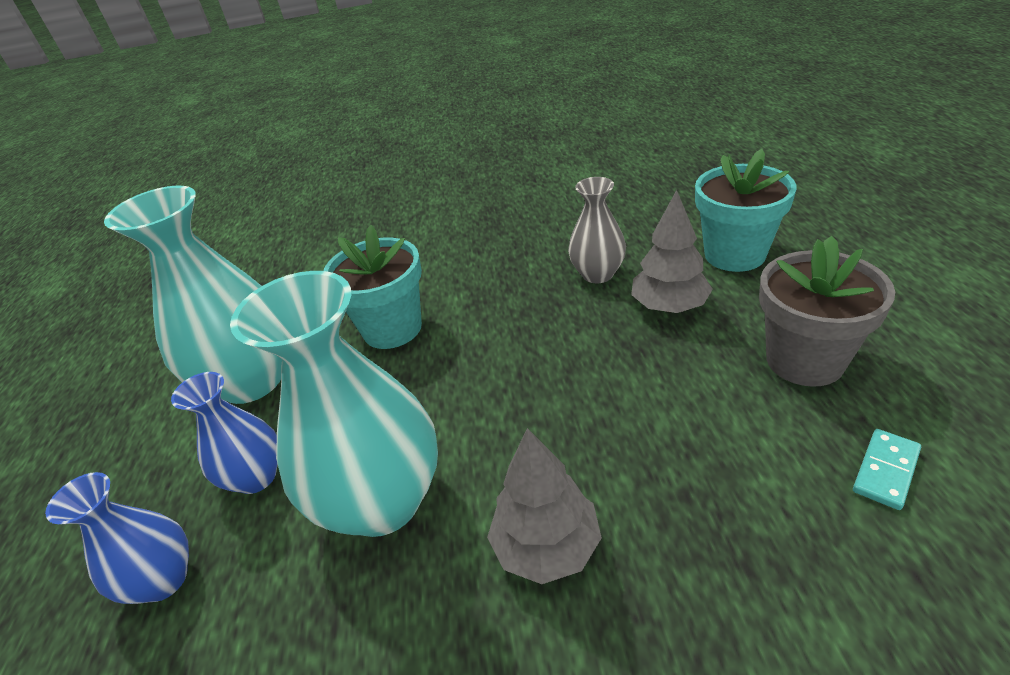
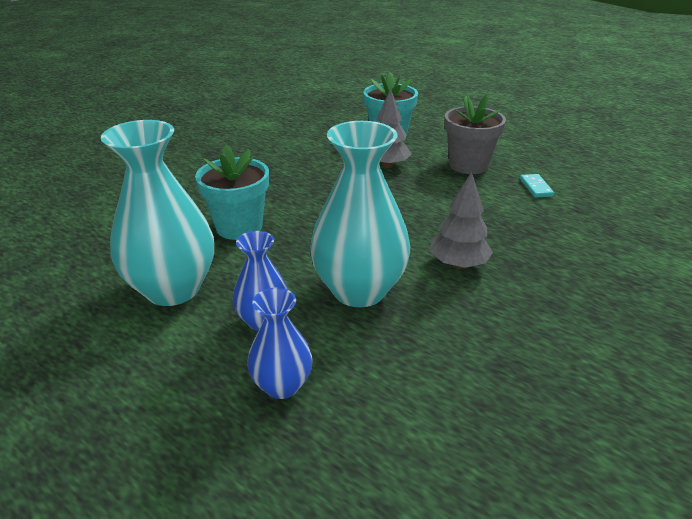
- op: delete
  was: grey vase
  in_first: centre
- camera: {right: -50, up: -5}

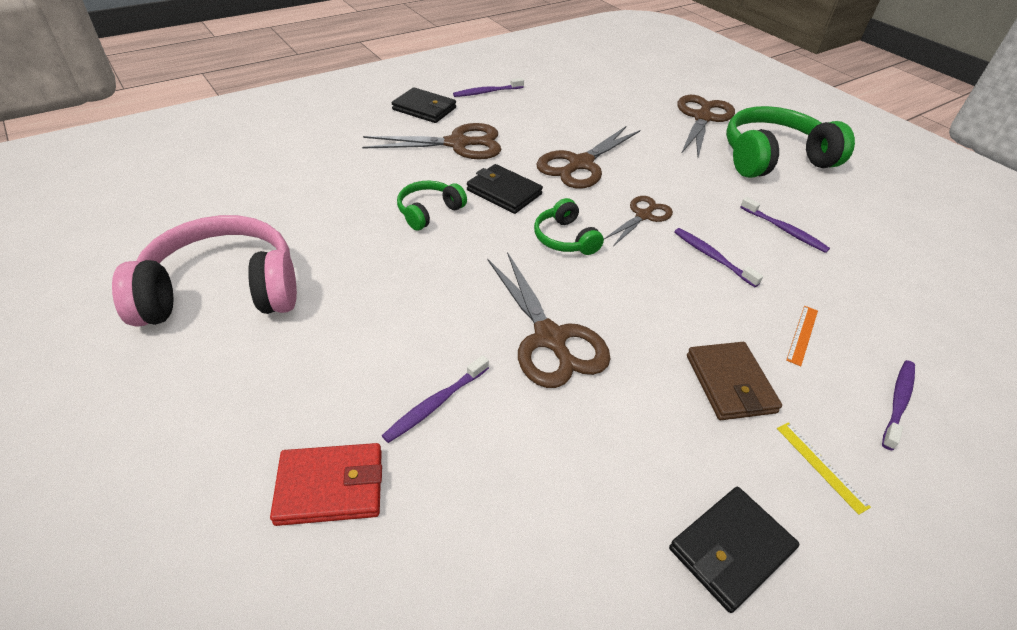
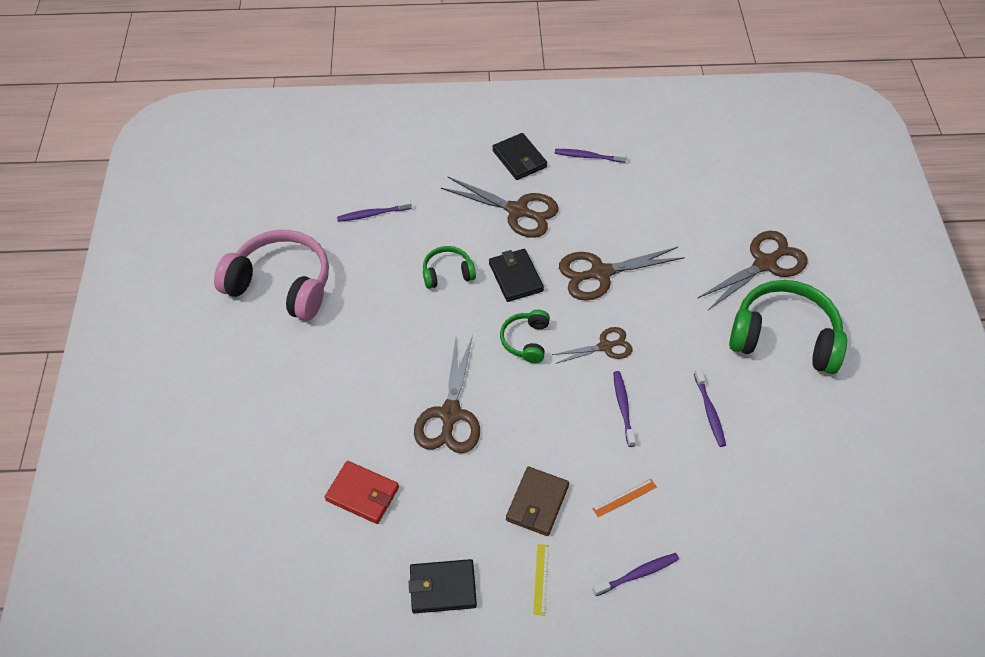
- op: move
  was: red wallet
  in_first: bottom left
  in_second: bottom centre
- op: move
  was: purple toothbrush (1st from left)
  in_first: centre
  in_second: top centre
- camera: {right: 35, up: 10}

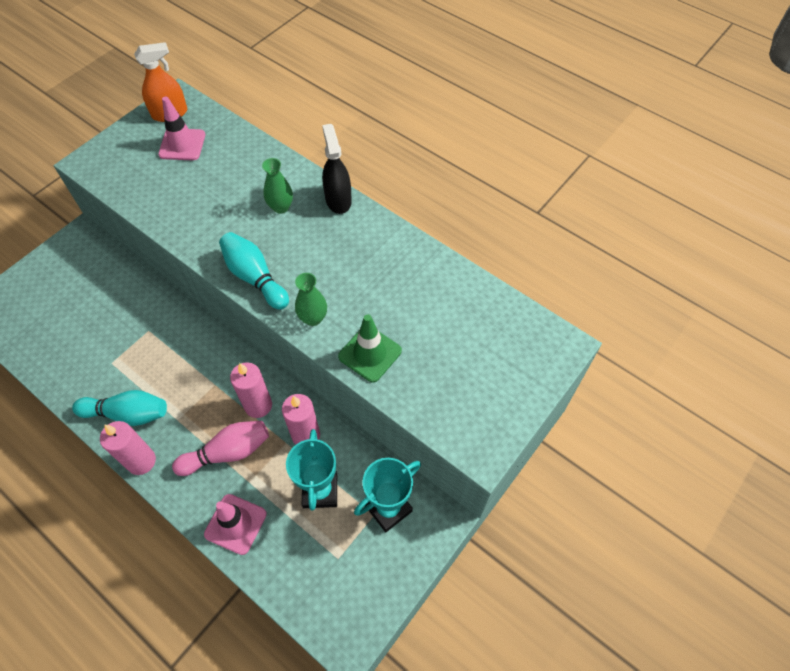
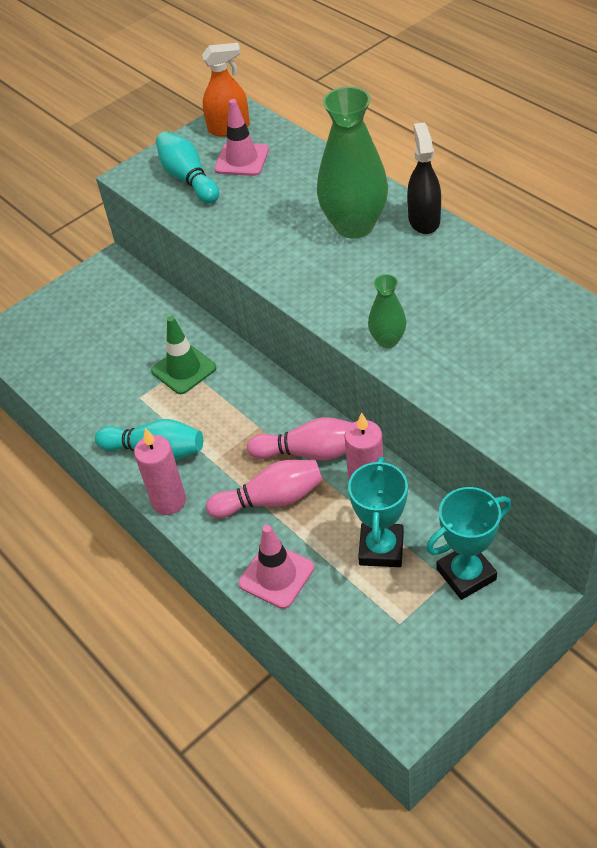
- op: move
  was: turquoise bowling pin (2nd from left)
  in_first: middle left
  in_second: top left
- op: replace
  was: pink candle (2nd from left)
  now: pink bowling pin (2nd from left)
  in_first: middle left
  in_second: centre
- op: resize
  was: green vase (1st from left)
  in_first: top centre
  in_second: top centre
  ratio: 2.04
- op: move
  was: green traffic cone
  in_first: centre
  in_second: middle left
- camera: {right: 15, up: -10}

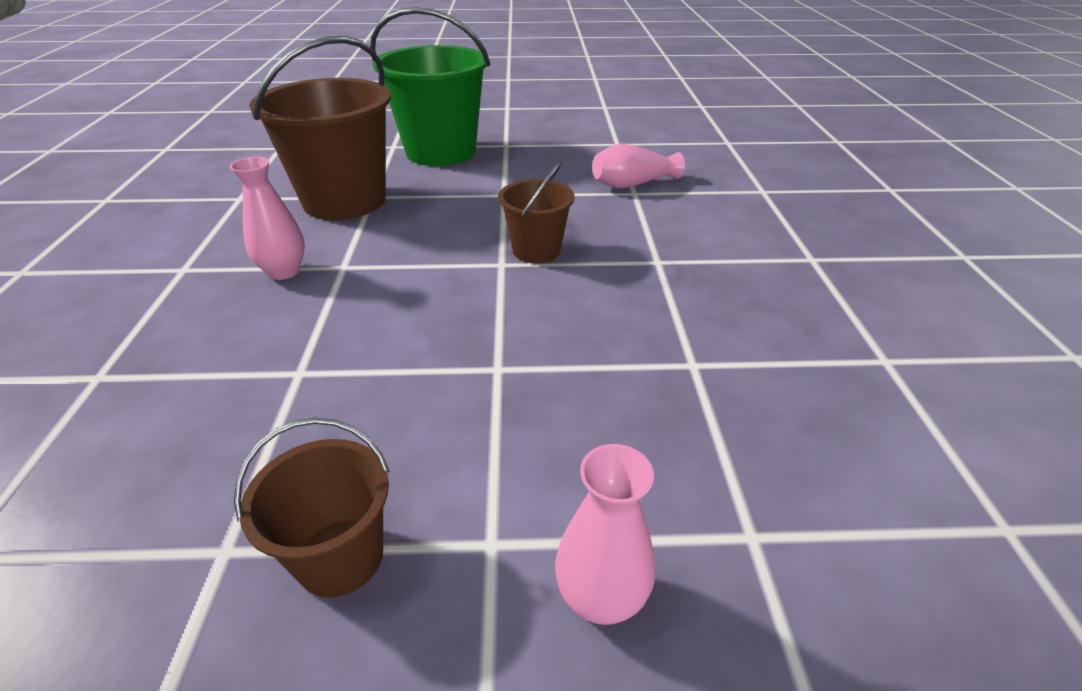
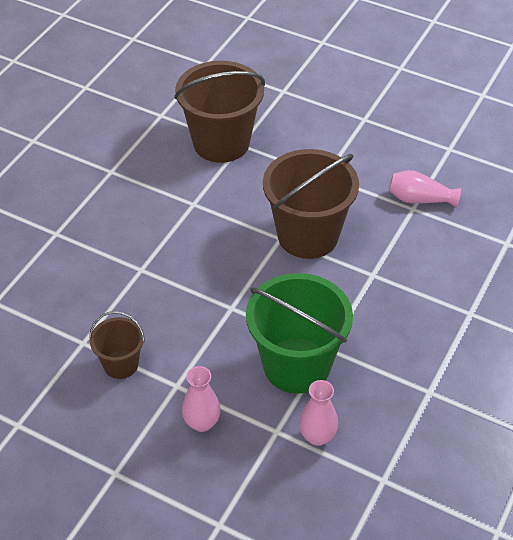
- op: move
  was: pink vase (1st from left in the first image)
  now: pink vase (2nd from left)
  in_first: top left
  in_second: bottom centre
- op: move
  was: green bucket
  in_first: top centre
  in_second: centre
- op: resize
  was: brown bucket (3rd from left)
  in_first: top centre
  in_second: centre
  ratio: 1.93
- camera: {right: 30, up: 10}

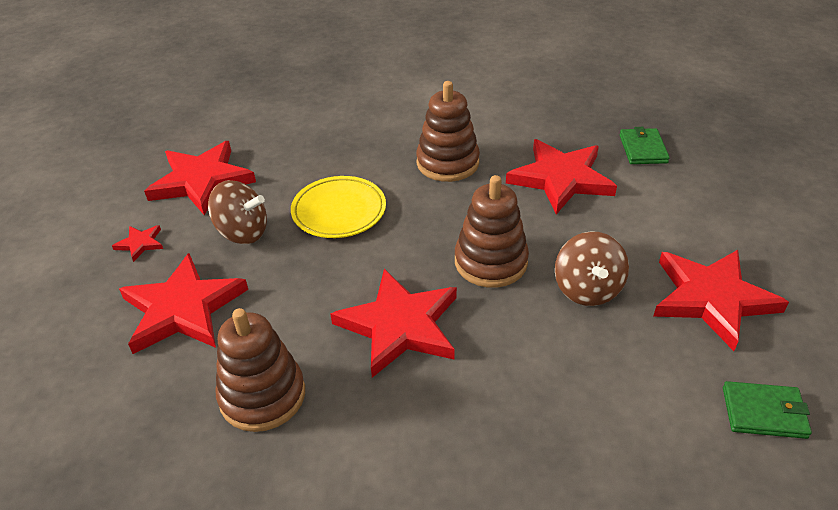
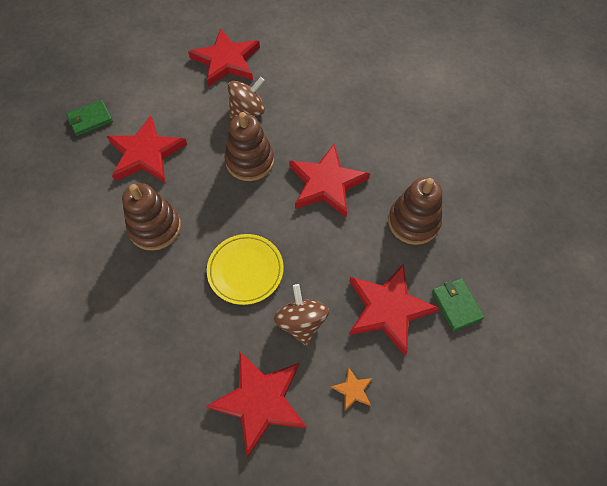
- op: recolor
  was: red star (1st from left)
  now: orange star
  in_first: middle left
  in_second: bottom centre
- op: move
  was: green wallet (2nd from left)
  in_first: bottom right
  in_second: middle right
- camera: {right: -120, up: 20}

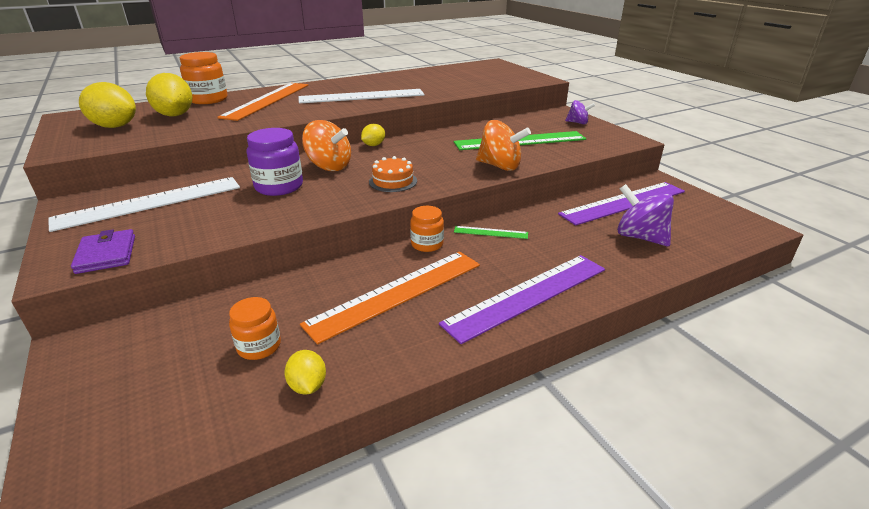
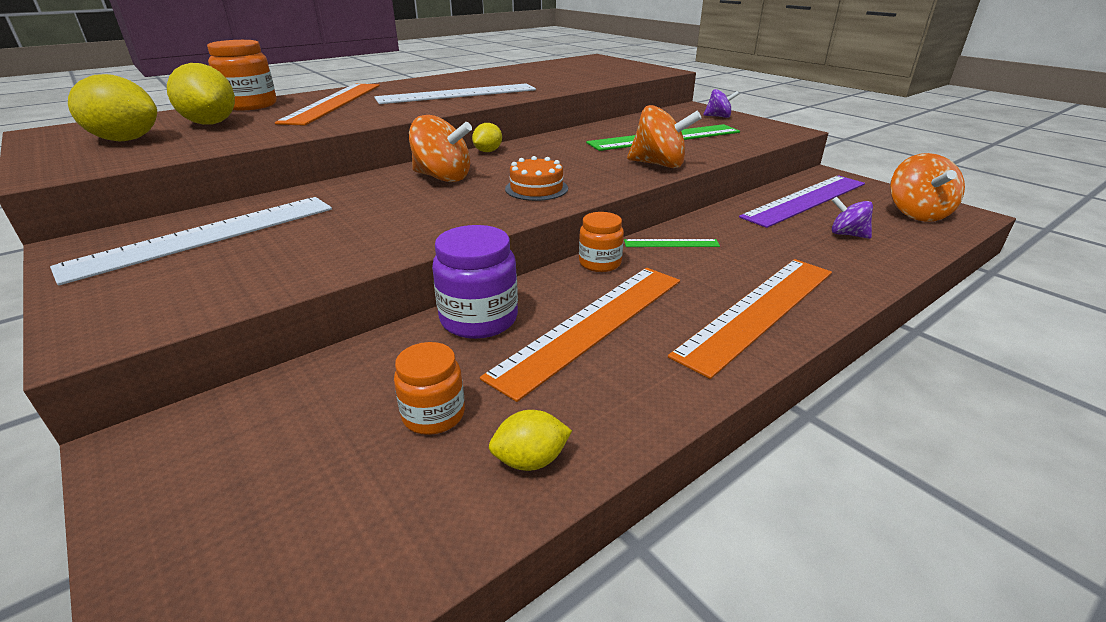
- op: delete
  was: purple wallet
  in_first: middle left
- op: move
  was: purple jar
  in_first: top left
  in_second: centre
- op: rotate
  was: yellow lemon (3rd from left in the first image)
  in_first: bottom centre
  in_second: bottom centre
  clockwise: -75
- op: recolor
  was: purple ruler (1st from left)
  now: orange ruler (3rd from left)
  in_first: centre
  in_second: middle right
- op: resize
  was: purple spinning top (2nd from left)
  in_first: middle right
  in_second: middle right
  ratio: 0.6
- op: insert
  now: orange spinning top (3rd from left)
  in_second: top right
- camera: {right: -10, up: 0}

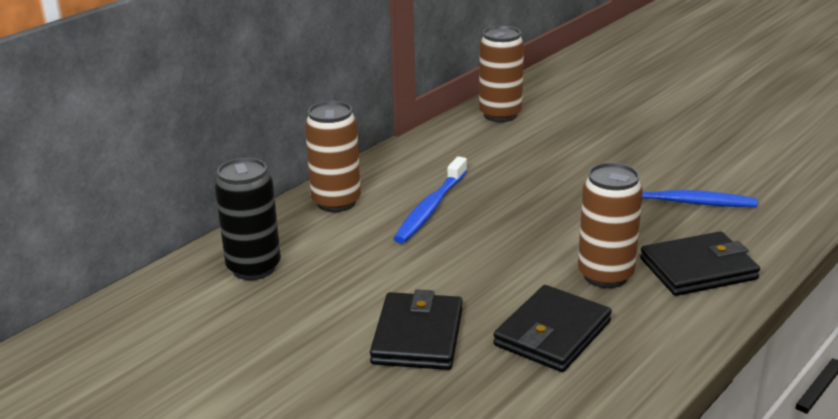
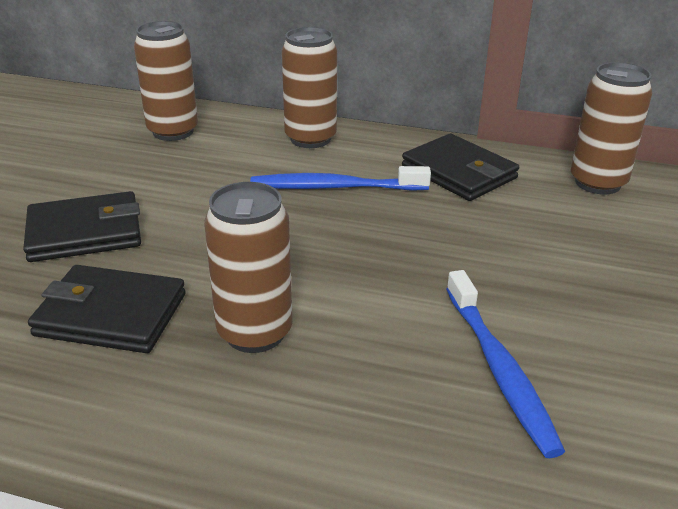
- op: recolor
  was: black can
  now: brown can (1st from left)
  in_first: middle left
  in_second: top left
- op: move
  was: black wallet (3rd from left)
  in_first: middle right
  in_second: top right
- camera: {right: 65, up: 5}

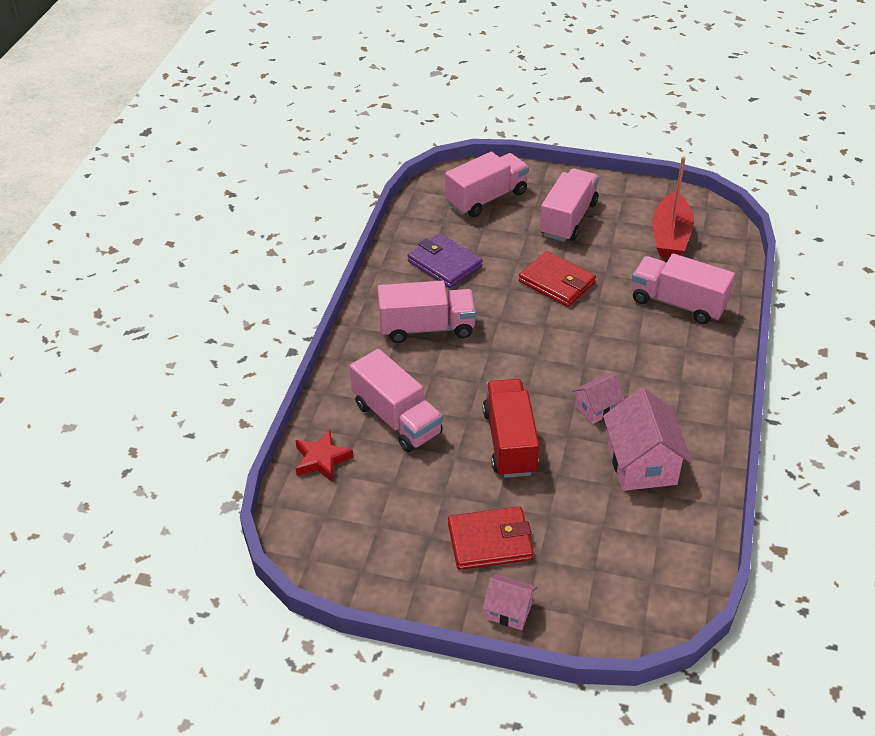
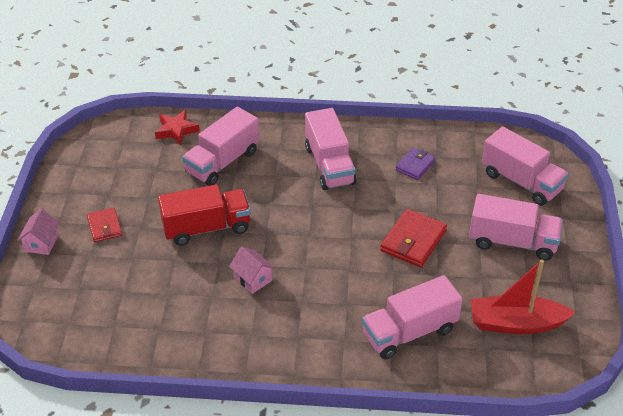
- op: resize
  was: purple wallet
  in_first: centre
  in_second: centre
  ratio: 0.63
- op: resize
  was: red wallet (1st from left)
  in_first: bottom centre
  in_second: middle left
  ratio: 0.63
- op: delete
  was: pink house (3rd from left)
  in_first: middle right
- op: rotate
  was: pink truck (5th from left in the first image)
  in_first: middle right
  in_second: bottom centre
  clockwise: -135
- camera: {right: 80, up: 0}

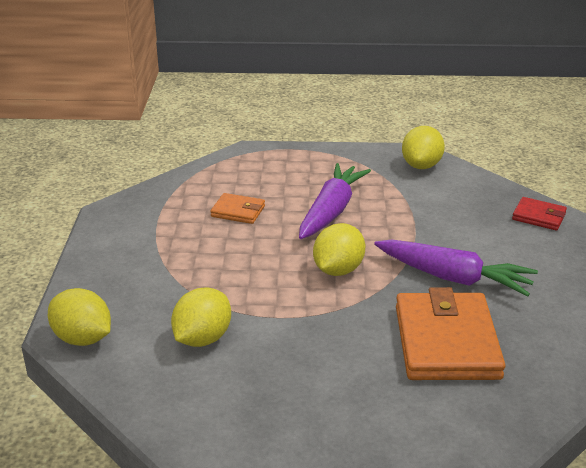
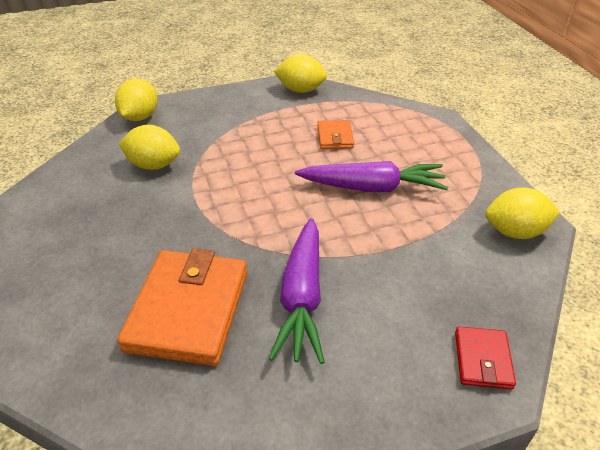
- op: move
  was: yellow lemon (3rd from left)
  in_first: centre
  in_second: top centre
- op: rotate
  was: orange wallet (2nd from left in the first image)
  in_first: bottom right
  in_second: bottom left
  clockwise: -60
- camera: {right: 70, up: 10}

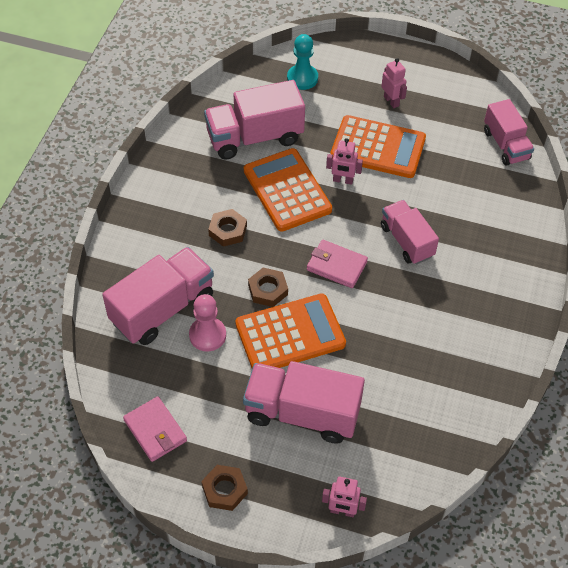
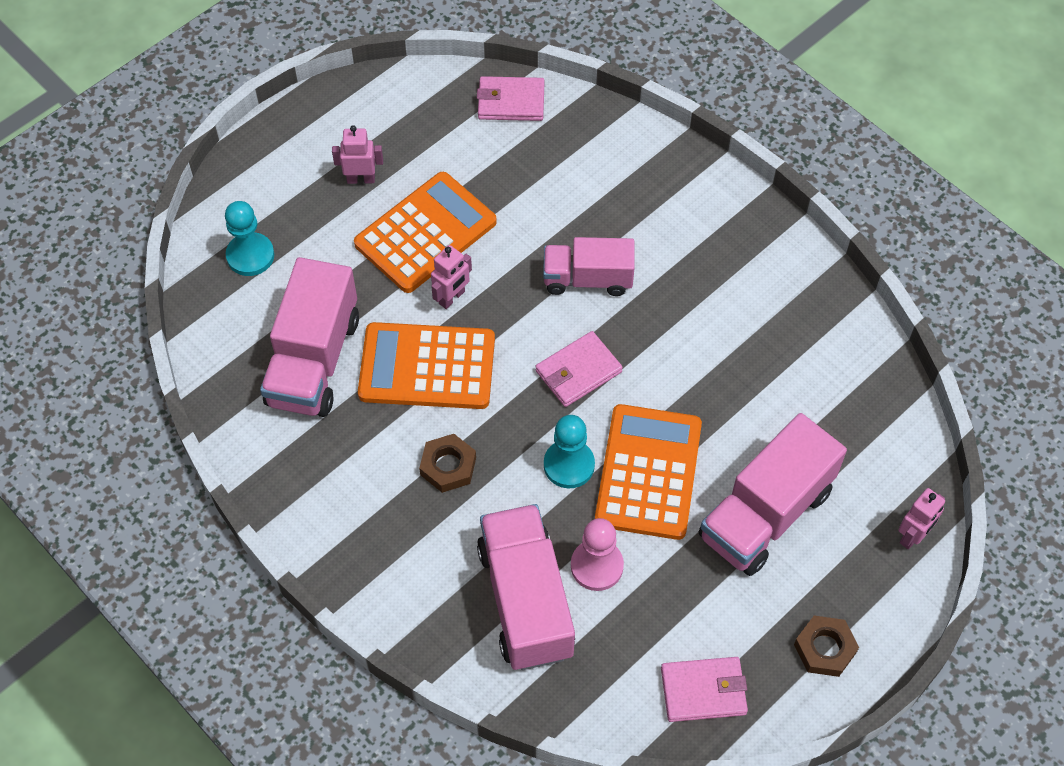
- op: replace
  was: brown nut (3rd from left)
  now: turquoise pawn (2nd from left)
  in_first: centre
  in_second: centre
- op: replace
  was: pink truck (5th from left)
  now: pink wallet (1st from left)
  in_first: top right
  in_second: top centre
- camera: {right: -60, up: 5}

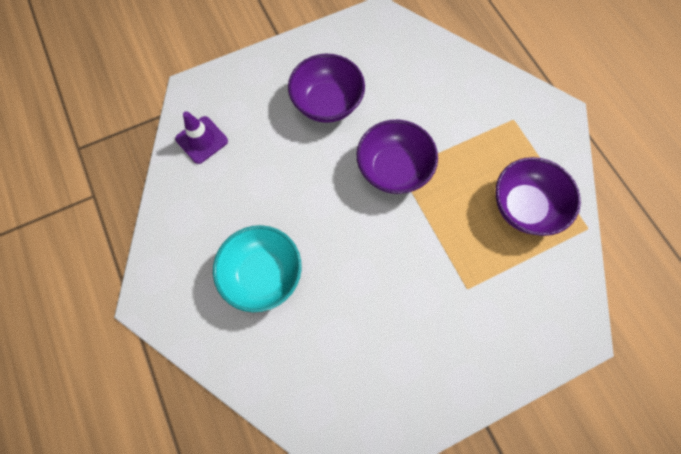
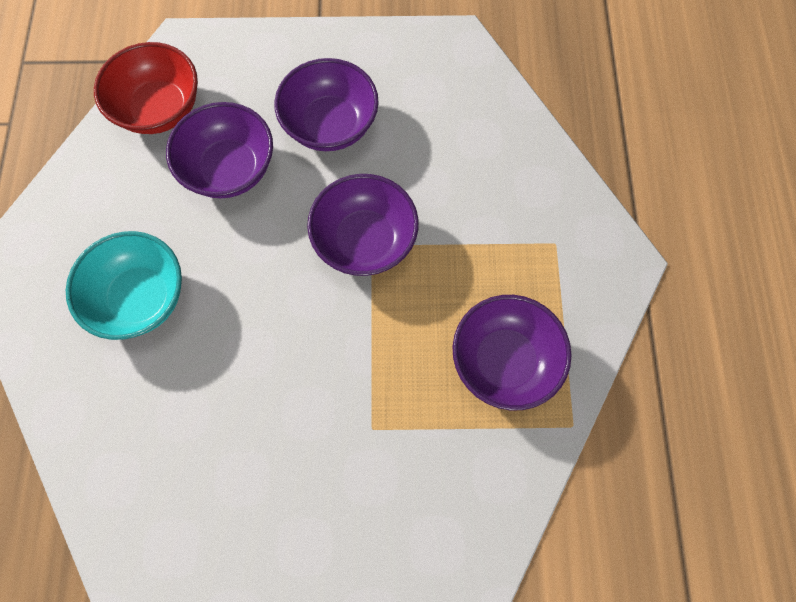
- op: replace
  was: purple traffic cone
  now: red bowl
  in_first: top left
  in_second: top left
- op: insert
  now: purple bowl (1st from left)
  in_second: top left
- camera: {right: 25, up: 0}

